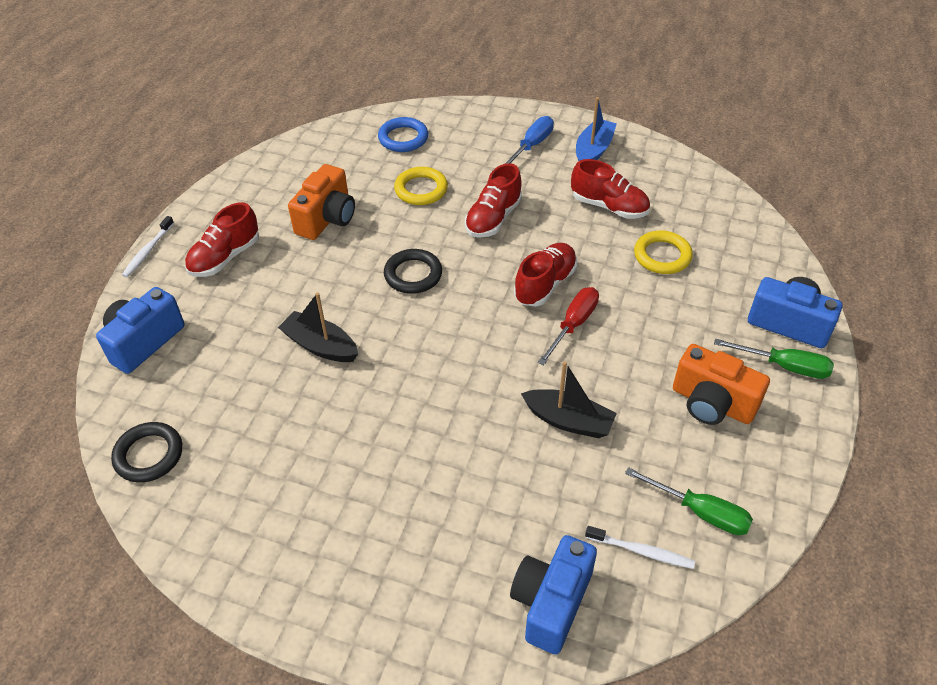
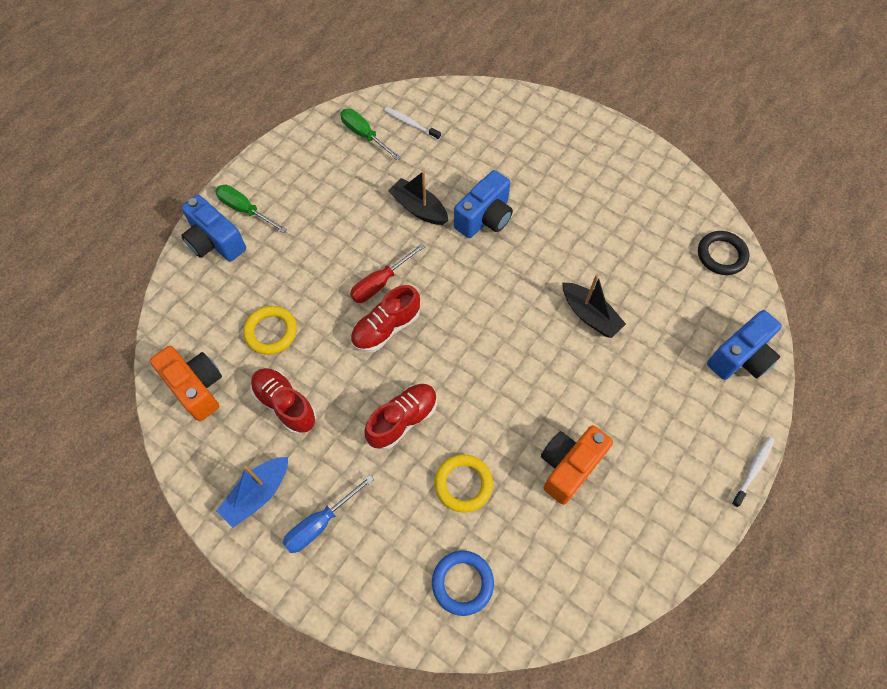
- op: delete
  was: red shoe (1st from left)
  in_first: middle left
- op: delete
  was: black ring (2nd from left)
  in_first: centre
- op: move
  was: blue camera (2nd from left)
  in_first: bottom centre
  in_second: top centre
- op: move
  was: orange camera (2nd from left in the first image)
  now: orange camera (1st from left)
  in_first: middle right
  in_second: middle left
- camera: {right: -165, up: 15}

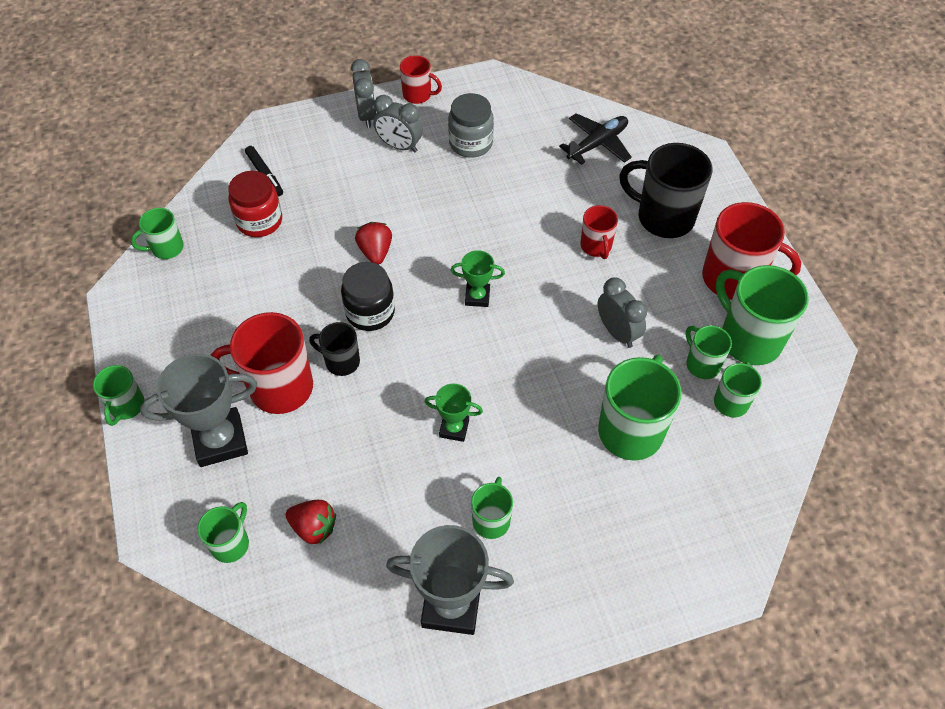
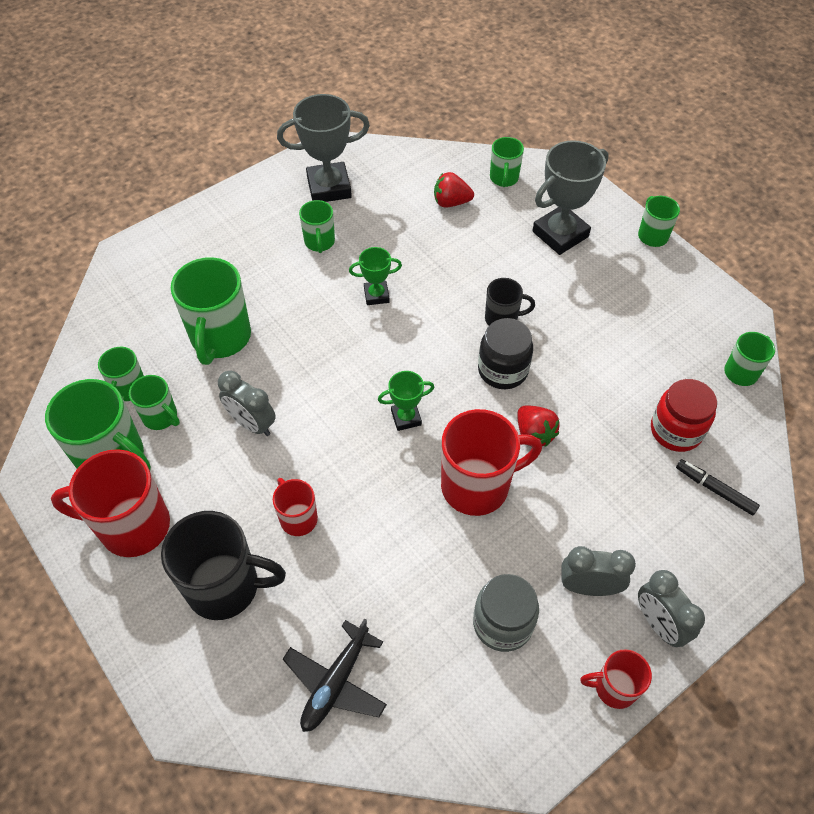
- op: move
  was: red mug (1st from left in the first image)
  now: red mug (3rd from left)
  in_first: middle left
  in_second: centre
- camera: {right: 160, up: 0}

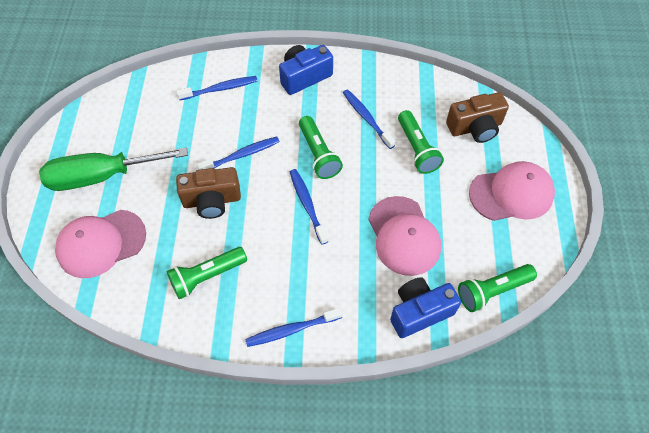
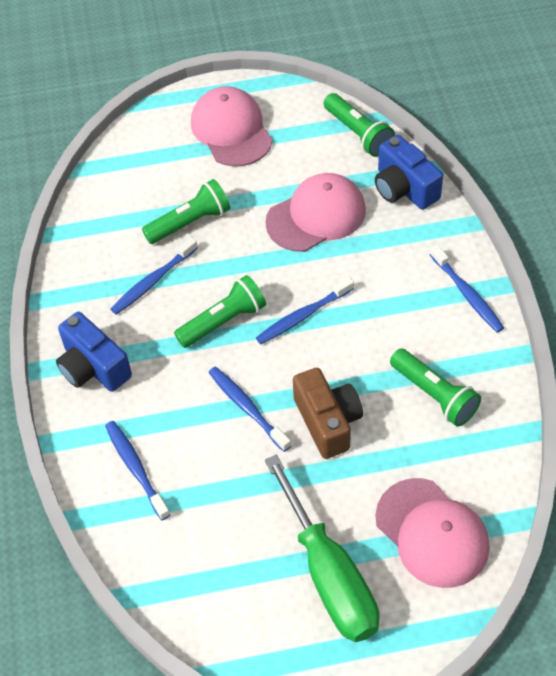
- op: delete
  was: brown camera (2nd from left)
  in_first: top right
- camera: {right: -100, up: -5}

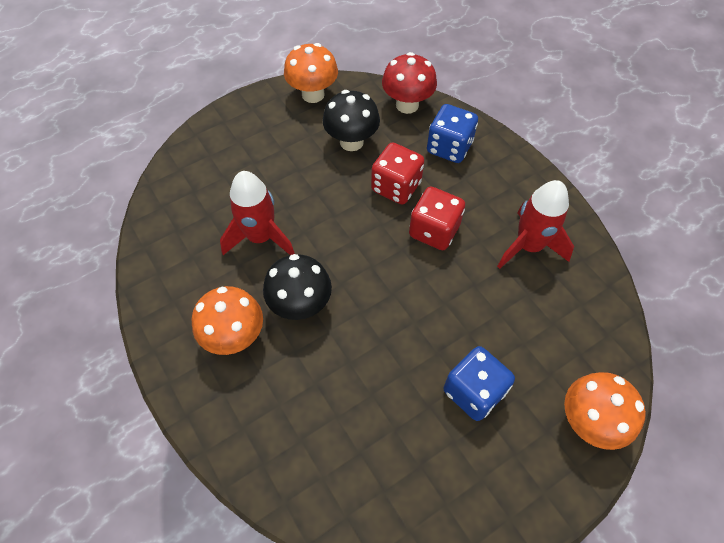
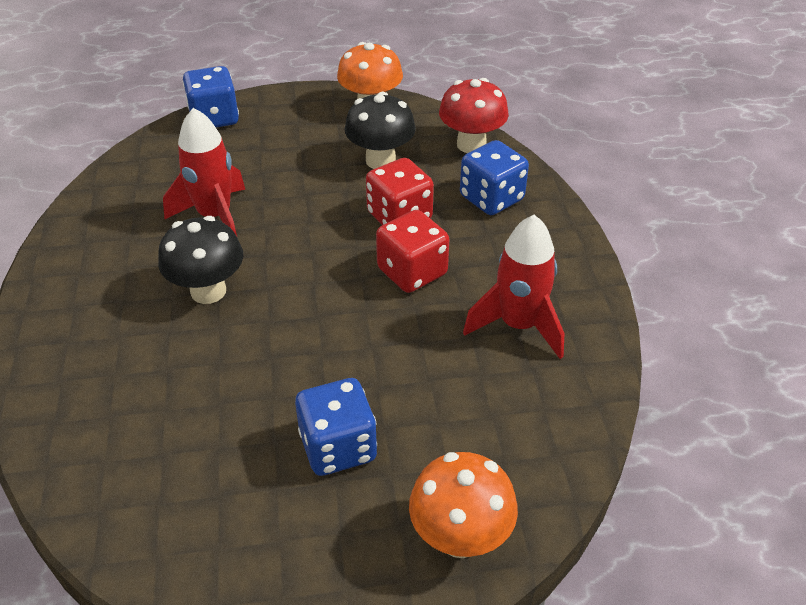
- op: delete
  was: orange mushroom (1st from left)
  in_first: middle left
- op: insert
  now: blue dice (1st from left)
  in_second: top left
- camera: {right: 25, up: -15}

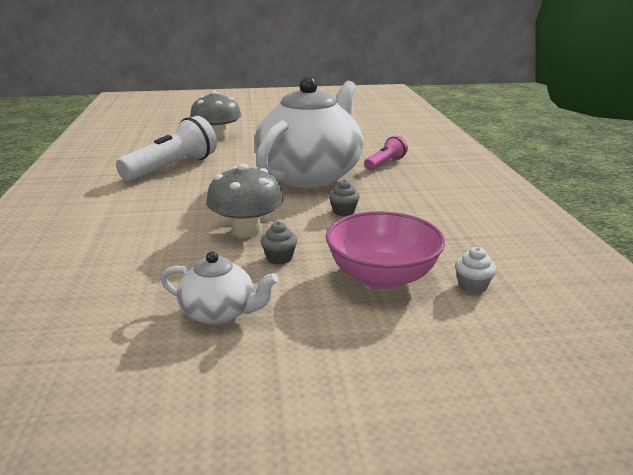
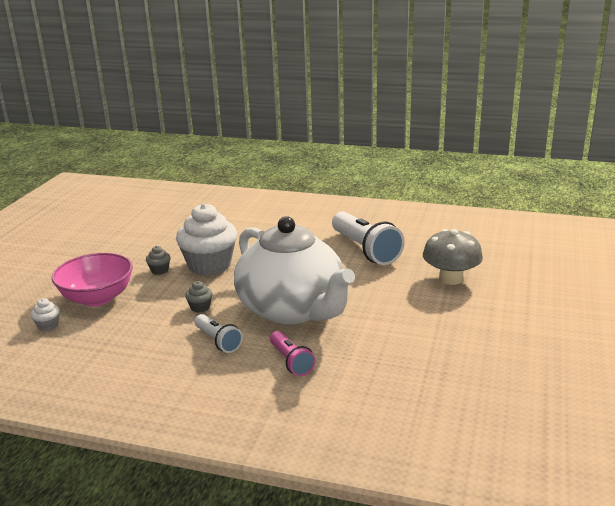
- op: delete
  was: white teapot (1st from left)
  in_first: centre
- op: replace
  was: grey mushroom (2nd from left)
  now: white cupcake (2nd from left)
  in_first: centre
  in_second: centre
- op: insert
  now: white flashlight (1st from left)
  in_second: centre
- camera: {right: 115, up: 0}

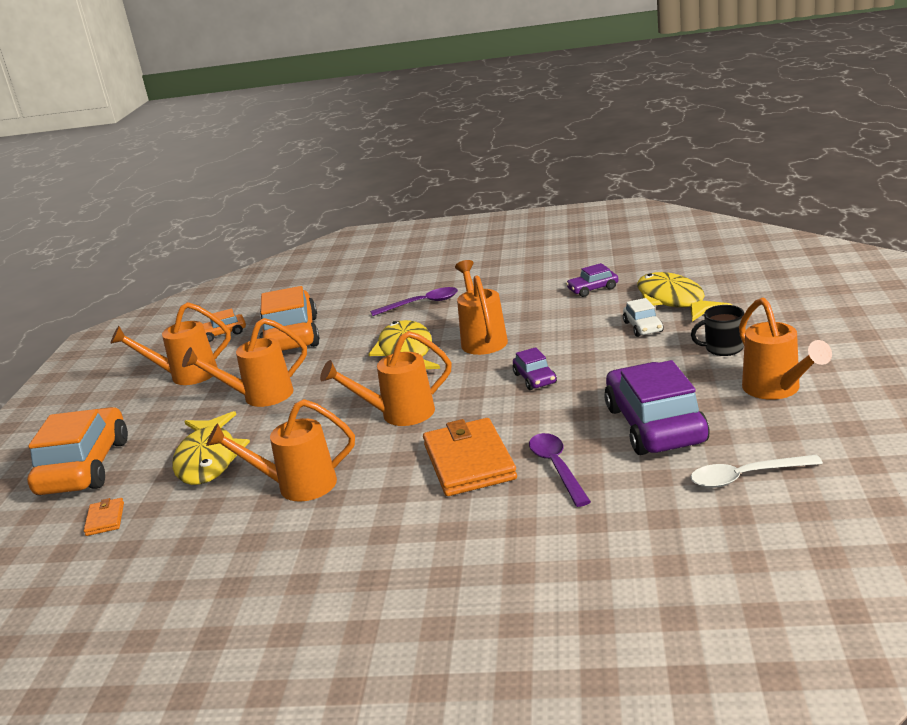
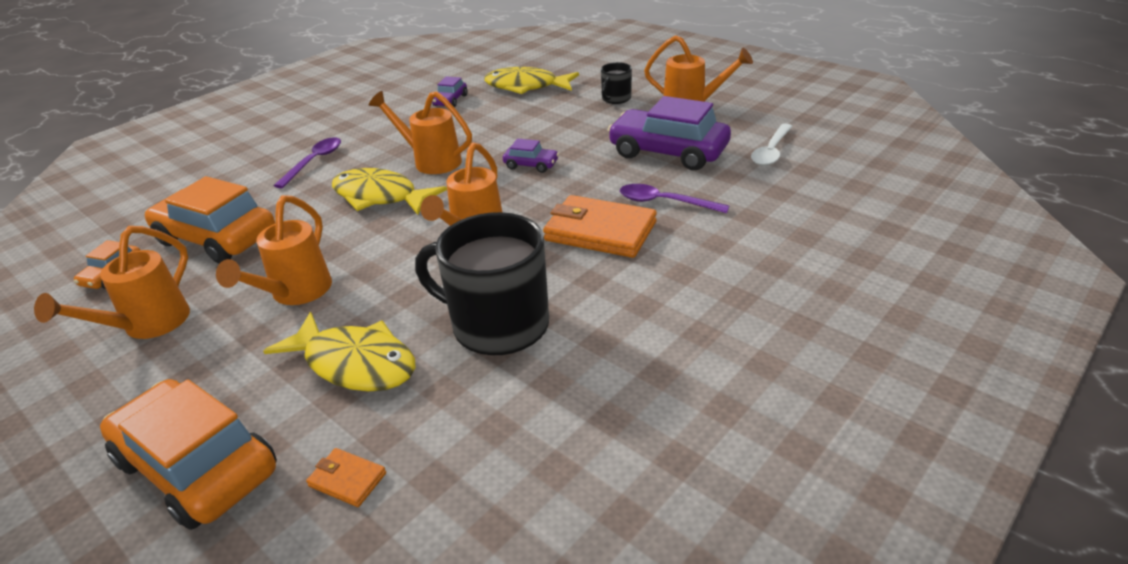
- op: replace
  was: orange watering can (3rd from left)
  now: black mug (1st from left)
  in_first: middle left
  in_second: centre
- op: delete
  was: white car
  in_first: middle right
- camera: {right: -55, up: 10}

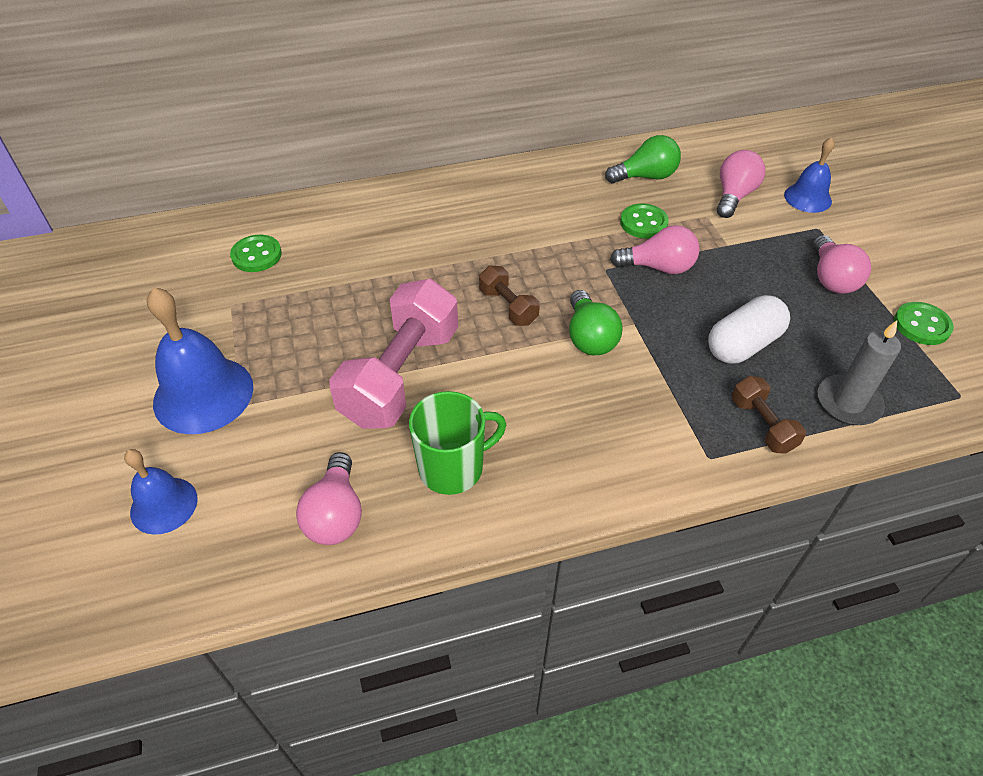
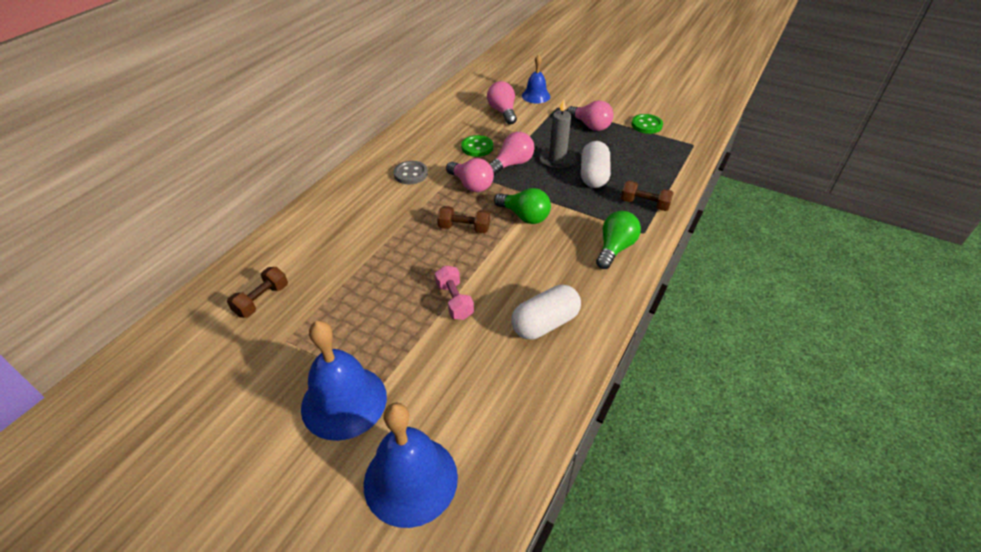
- op: resize
  was: blue bell (1st from left in the first image)
  in_first: middle left
  in_second: bottom centre
  ratio: 1.68
- op: replace
  was: green button (1st from left)
  now: brown dumbbell (1st from left)
  in_first: top left
  in_second: middle left
- op: move
  was: pink light bulb (1st from left)
  in_first: centre
  in_second: top centre
- op: resize
  was: pink dumbbell
  in_first: centre
  in_second: centre
  ratio: 0.48
- op: replace
  was: green mug
  now: white capsule (1st from left)
  in_first: centre
  in_second: centre
- op: move
  was: green light bulb (2nd from left)
  in_first: top centre
  in_second: centre
- op: move
  was: grey candle
  in_first: middle right
  in_second: top centre
- op: insert
  now: grey button
  in_second: top centre
- camera: {right: -45, up: -5}

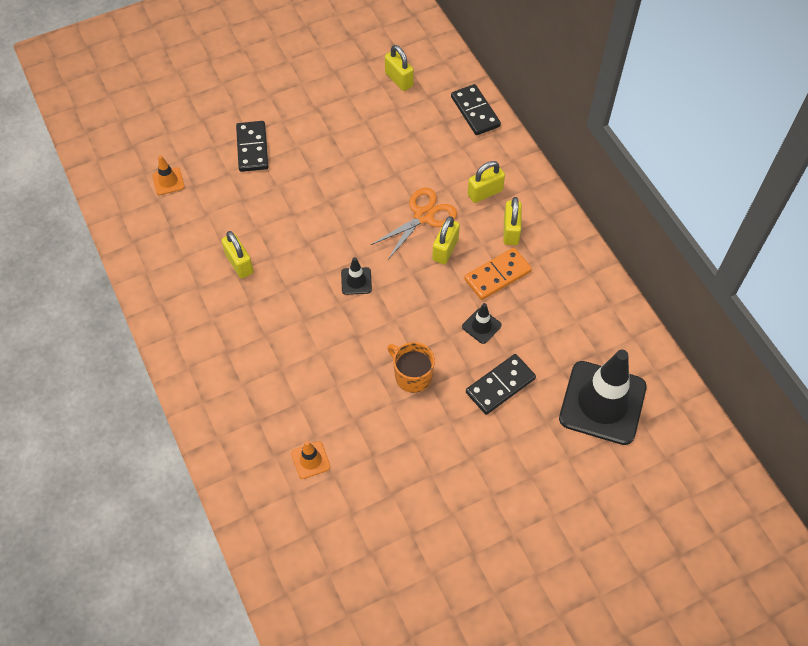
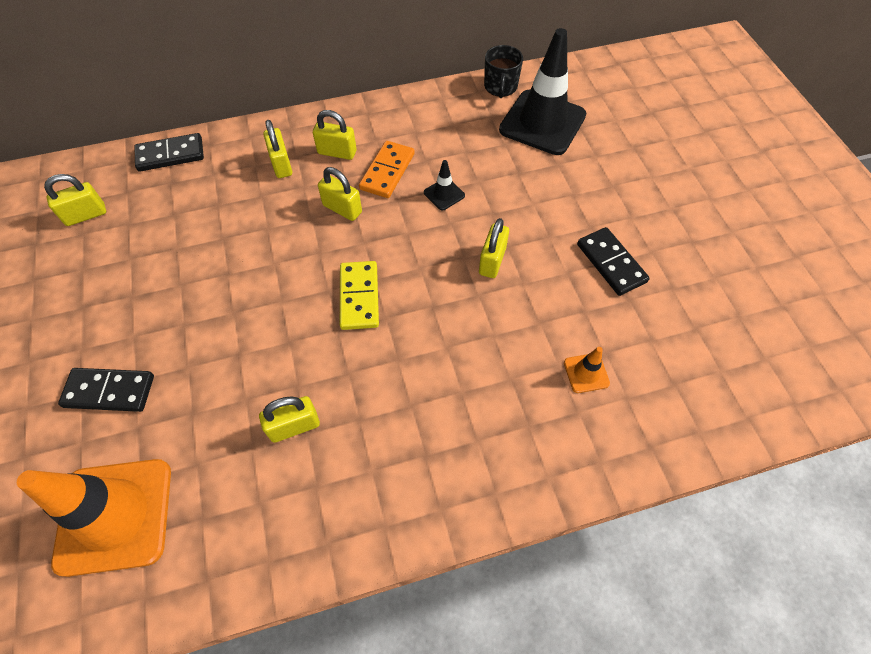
- op: resize
  was: orange traffic cone (1st from left)
  in_first: top left
  in_second: bottom left
  ratio: 2.38
- op: replace
  was: black traffic cone (1st from left)
  now: yellow domino
  in_first: centre
  in_second: centre
- op: delete
  was: orange scissors
  in_first: centre
- op: replace
  was: orange mug
  now: yellow padlock (6th from left)
  in_first: centre
  in_second: centre
- op: rotate
  was: orange domino
  in_first: centre
  in_second: top centre
  clockwise: 45
- op: move
  was: black domino (3rd from left)
  in_first: centre
  in_second: middle right
- op: insert
  now: black mug
  in_second: top centre
- camera: {right: -80, up: 0}

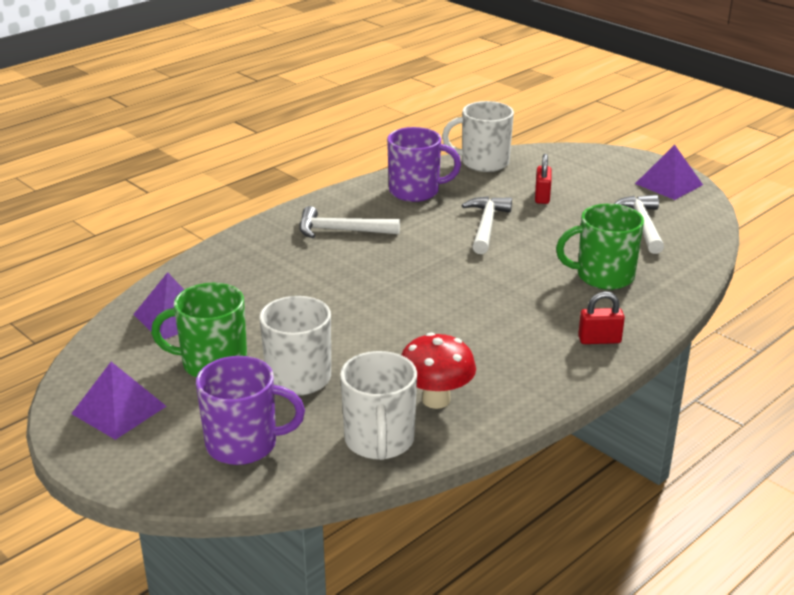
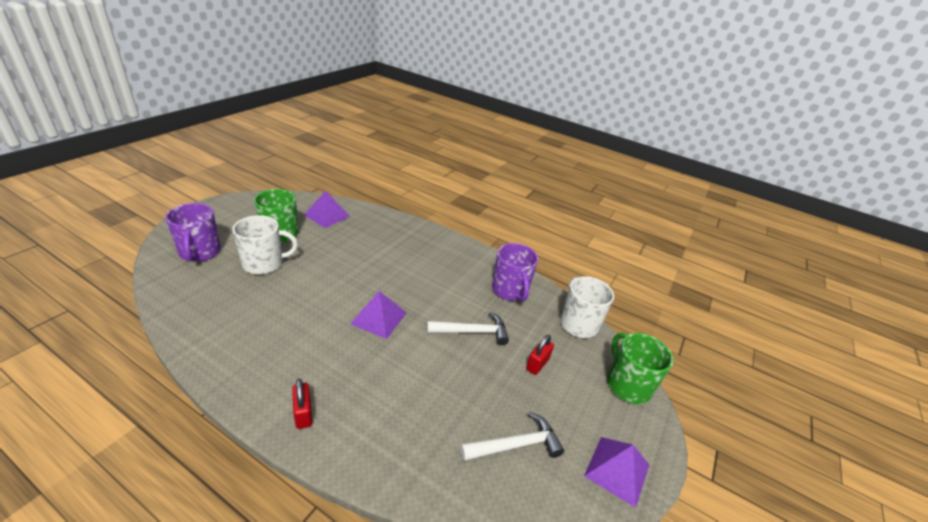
- op: move
  was: purple pyramid (1st from left in the first image)
  now: purple pyramid (2nd from left)
  in_first: bottom left
  in_second: centre
- op: delete
  was: white hammer (1st from left)
  in_first: centre
- op: delete
  was: white mug (2nd from left)
  in_first: bottom centre
- op: delete
  was: red mushroom
  in_first: centre
- op: rotate
  was: red padlock (1st from left in the first image)
  in_first: top right
  in_second: bottom centre
  clockwise: -45
- op: move
  was: green mug (2nd from left)
  in_first: middle right
  in_second: bottom right
- camera: {right: 70, up: 5}

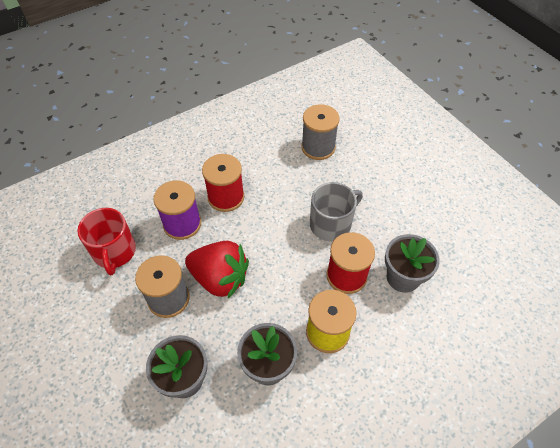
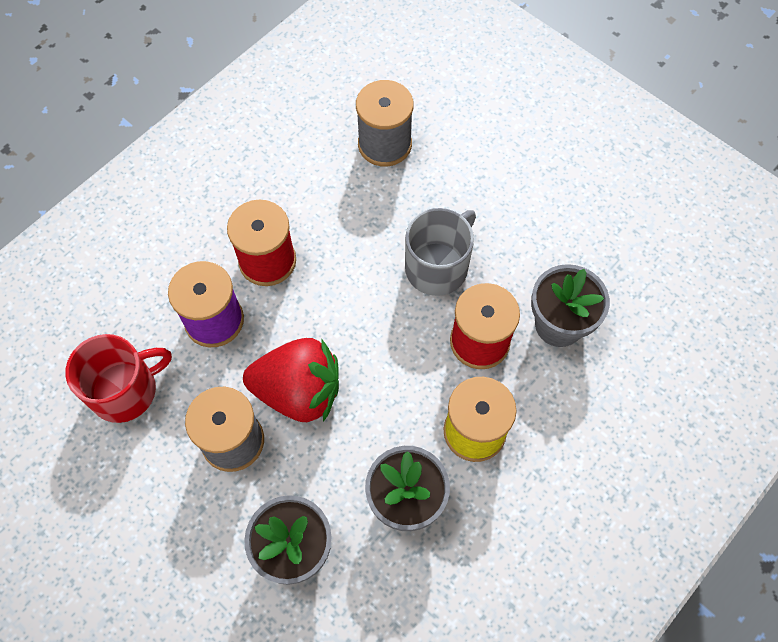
- op: rotate
  was: red mug
  in_first: middle left
  in_second: middle left
  clockwise: -90
- camera: {right: -15, up: 10}

